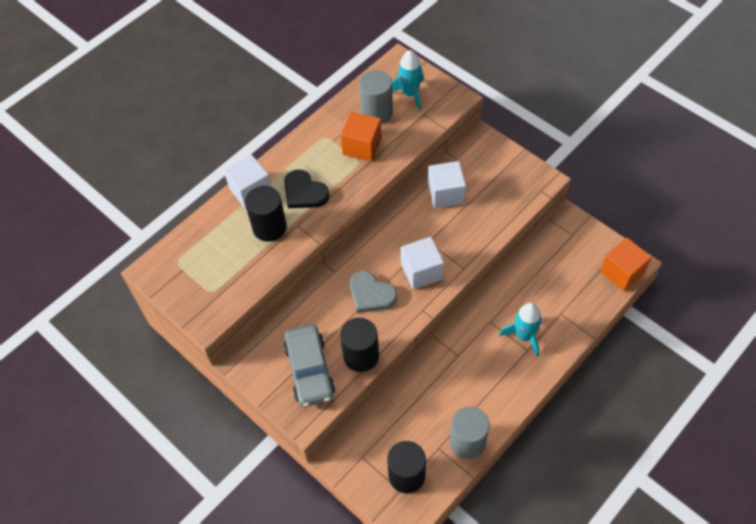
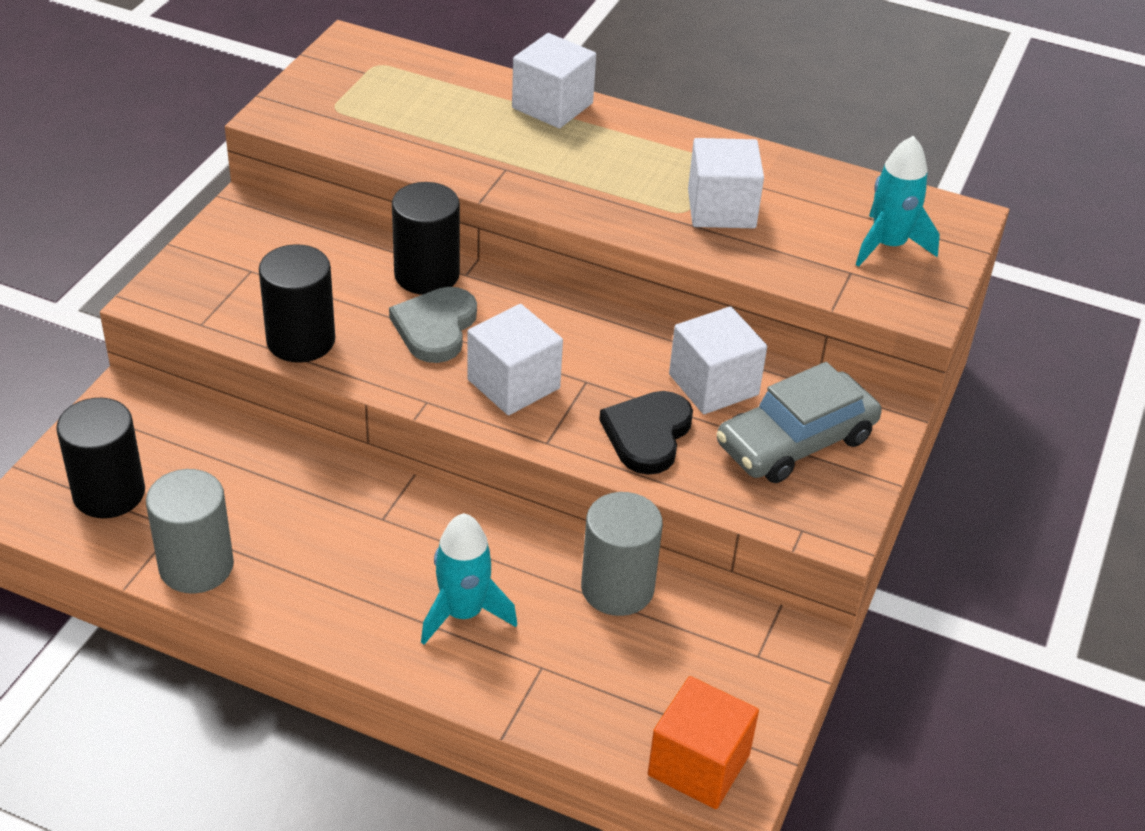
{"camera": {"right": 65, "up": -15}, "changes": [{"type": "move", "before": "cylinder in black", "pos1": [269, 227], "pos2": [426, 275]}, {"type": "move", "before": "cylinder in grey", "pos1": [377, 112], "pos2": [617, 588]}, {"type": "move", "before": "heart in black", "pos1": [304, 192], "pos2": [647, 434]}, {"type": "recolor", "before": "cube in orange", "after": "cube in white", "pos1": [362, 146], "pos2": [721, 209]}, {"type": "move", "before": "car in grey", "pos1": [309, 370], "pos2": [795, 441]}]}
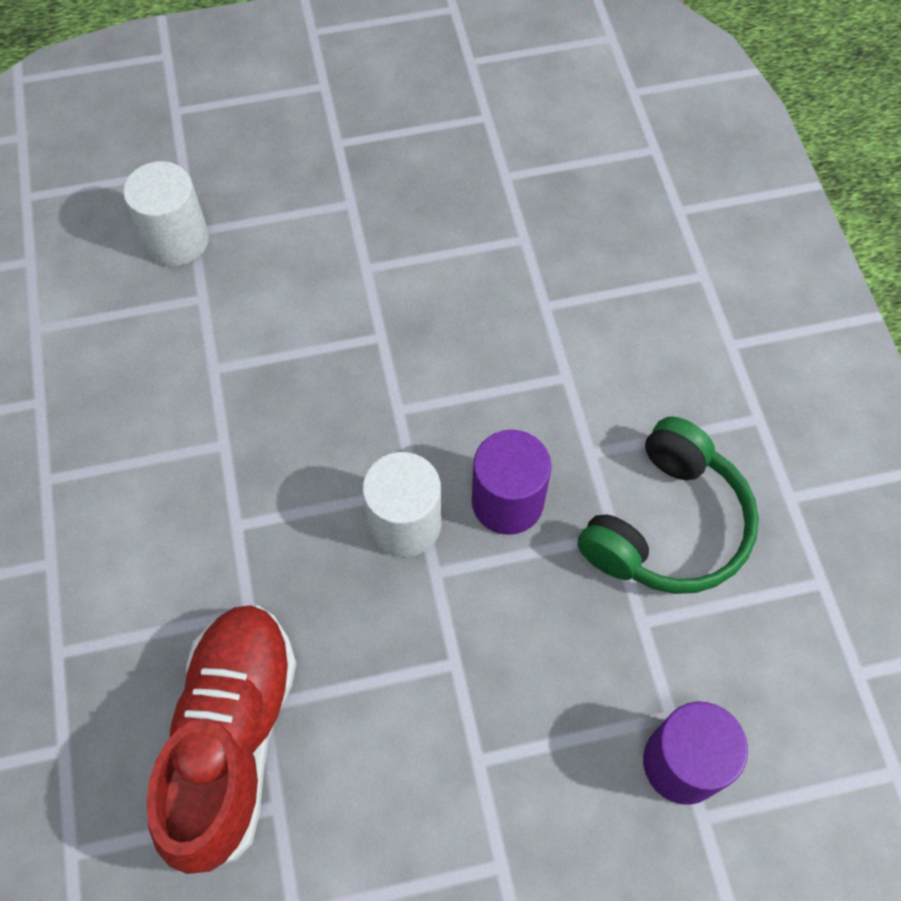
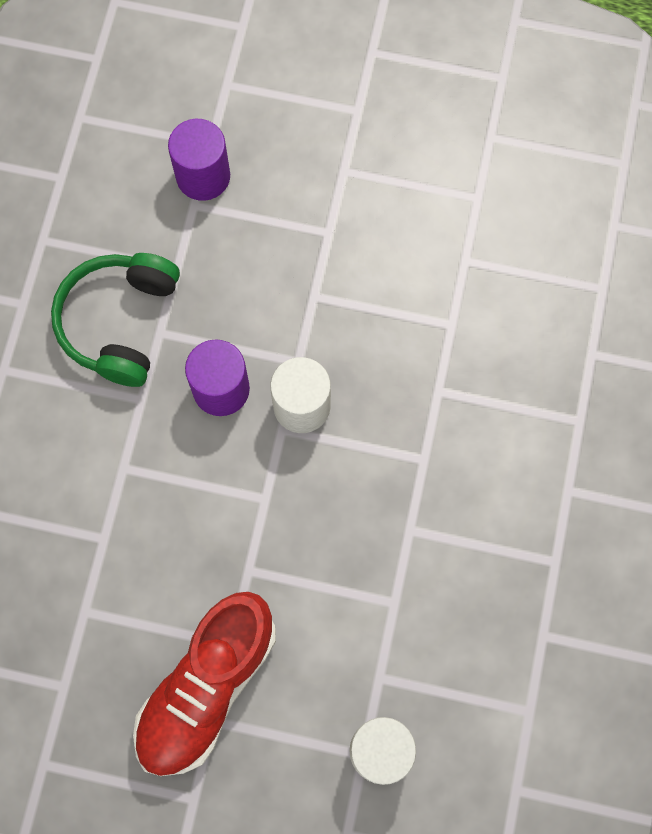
{"camera": {"right": -155, "up": 10}, "changes": [{"type": "rotate", "before": "headphones in green", "pos1": [667, 525], "pos2": [119, 322], "turn": -45}, {"type": "move", "before": "shoe in red", "pos1": [233, 738], "pos2": [207, 687]}]}
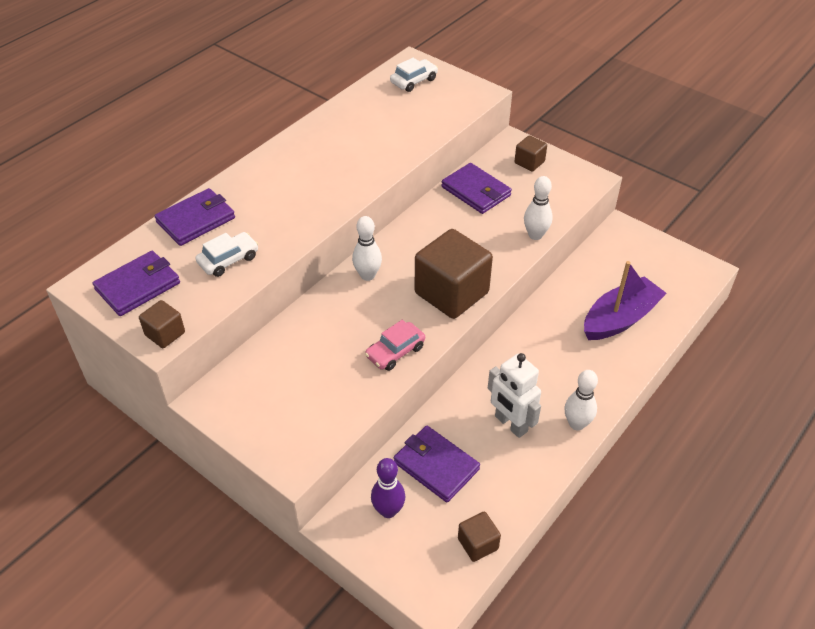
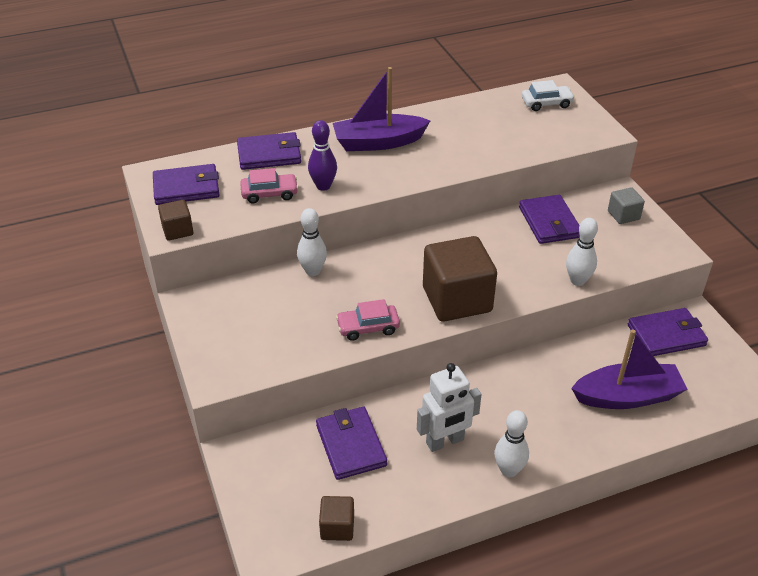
{"camera": {"right": 30, "up": -5}, "changes": [{"type": "recolor", "before": "car in white", "after": "car in pink", "pos1": [228, 260], "pos2": [269, 194]}, {"type": "move", "before": "bowling pin in white", "pos1": [367, 275], "pos2": [313, 271]}, {"type": "move", "before": "bowling pin in purple", "pos1": [388, 510], "pos2": [323, 186]}, {"type": "insert", "after": "boat in purple", "pos2": [378, 142]}, {"type": "rotate", "before": "robot in white", "pos1": [510, 424], "pos2": [445, 442], "turn": -105}, {"type": "recolor", "before": "cube in brown", "after": "cube in grey", "pos1": [529, 162], "pos2": [623, 215]}, {"type": "insert", "after": "wallet in purple", "pos2": [666, 335]}]}
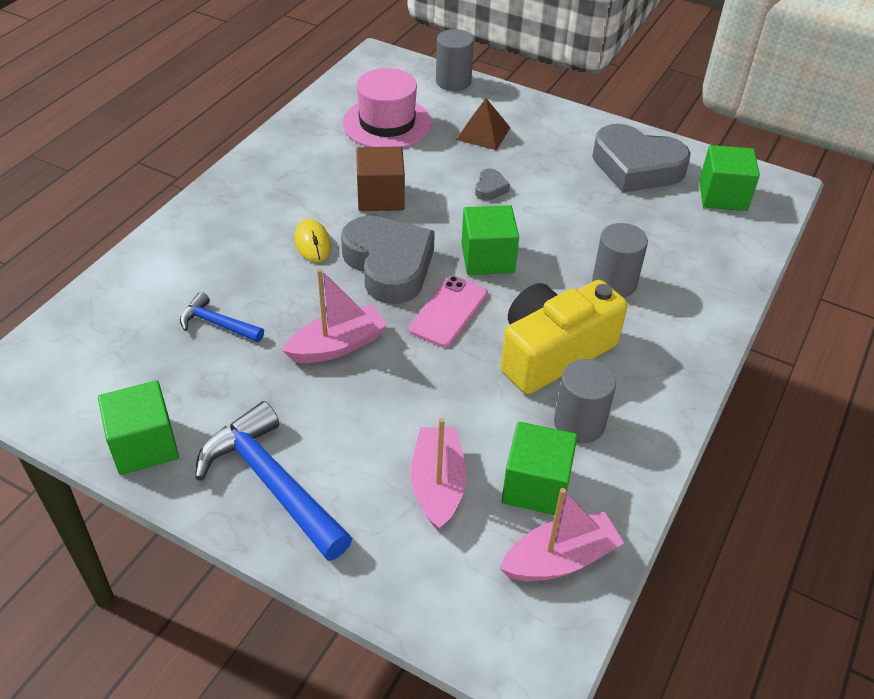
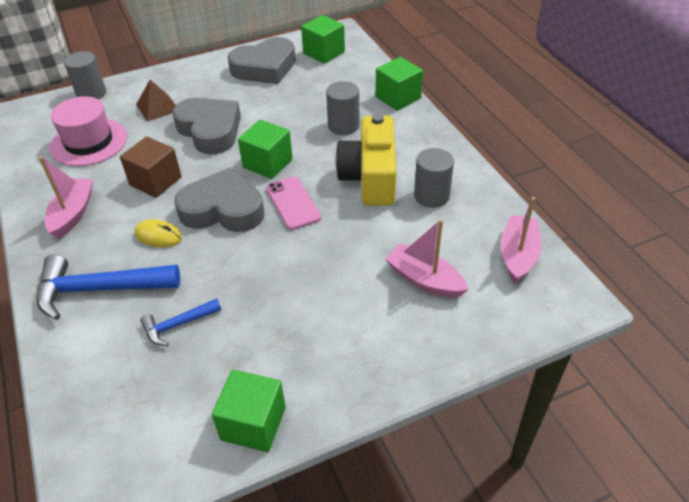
{"camera": {"right": -50, "up": 0}, "changes": [{"type": "move", "before": "hammer in blue", "pos1": [272, 483], "pos2": [99, 289]}, {"type": "move", "before": "boat in pink", "pos1": [337, 346], "pos2": [73, 214]}, {"type": "resize", "before": "heart in grey", "pos1": [490, 188], "pos2": [210, 130], "scale": 2.47}, {"type": "move", "before": "cube in green", "pos1": [536, 486], "pos2": [398, 97]}]}
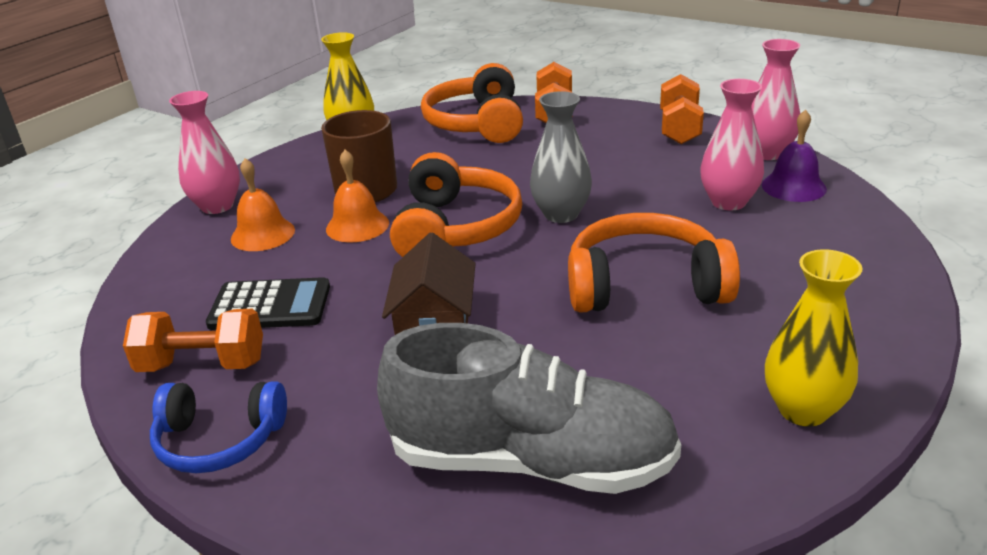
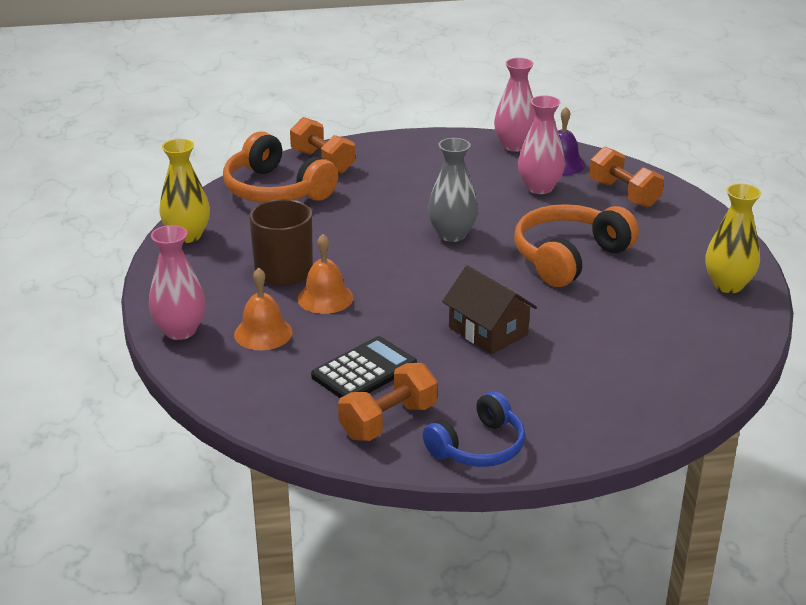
{"camera": {"right": -45, "up": 0}, "changes": [{"type": "move", "before": "dumbbell in orange", "pos1": [679, 128], "pos2": [624, 194]}, {"type": "delete", "before": "shoe in grey", "pos1": [531, 461]}, {"type": "delete", "before": "headphones in orange", "pos1": [454, 228]}]}
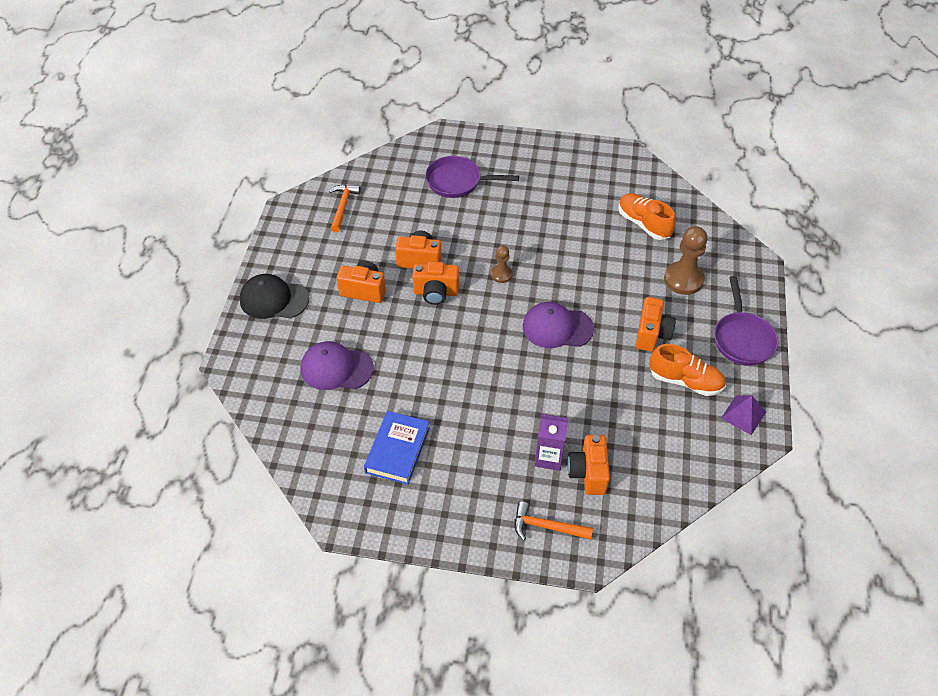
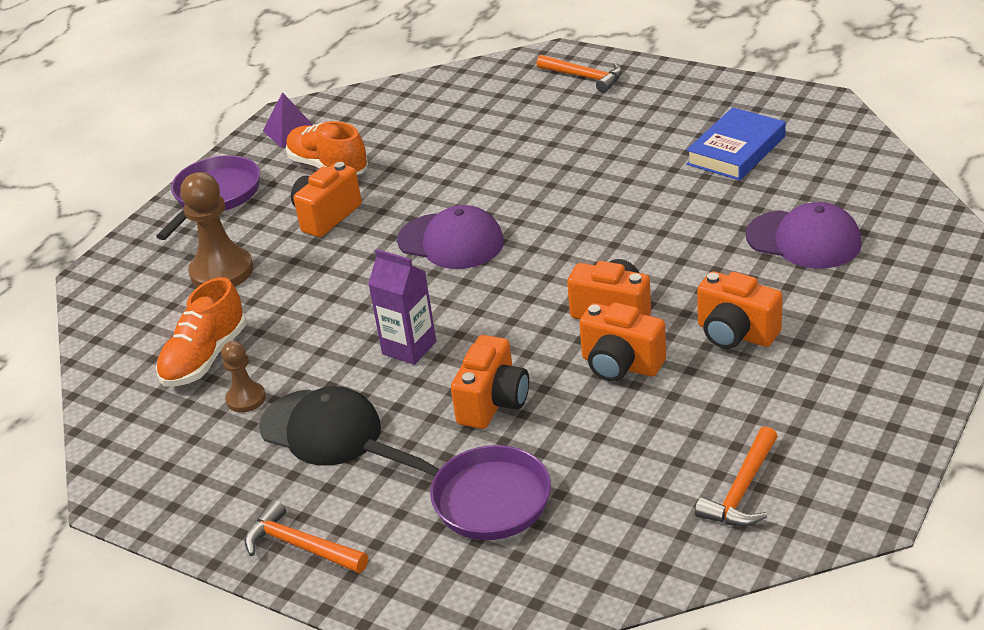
{"camera": {"right": -155, "up": -15}, "changes": [{"type": "rotate", "before": "shoe in orange", "pos1": [643, 224], "pos2": [205, 358], "turn": 45}, {"type": "move", "before": "pawn in brown", "pos1": [501, 274], "pos2": [246, 399]}, {"type": "insert", "after": "hammer in orange", "pos2": [300, 546]}, {"type": "move", "before": "cap in black", "pos1": [274, 299], "pos2": [321, 428]}, {"type": "move", "before": "carton in purple", "pos1": [549, 457], "pos2": [409, 348]}, {"type": "move", "before": "camera in orange", "pos1": [588, 473], "pos2": [493, 403]}]}
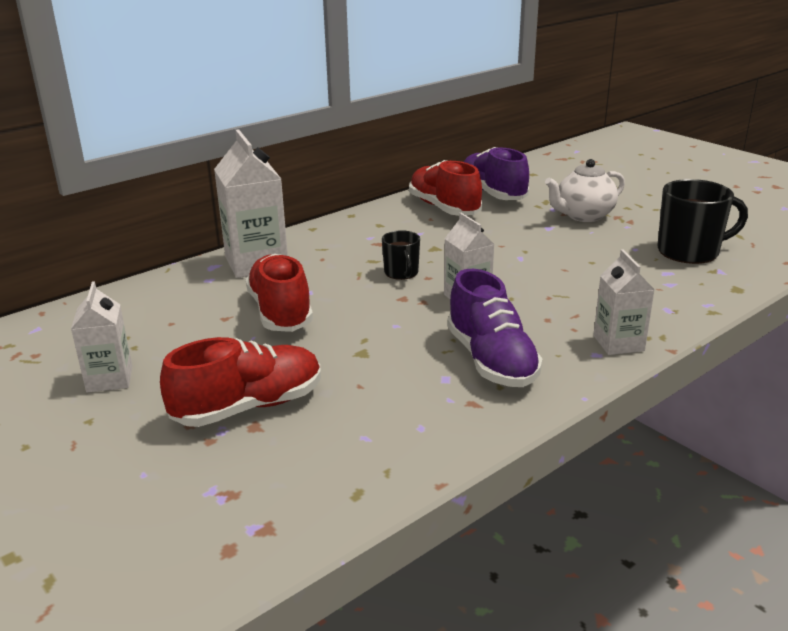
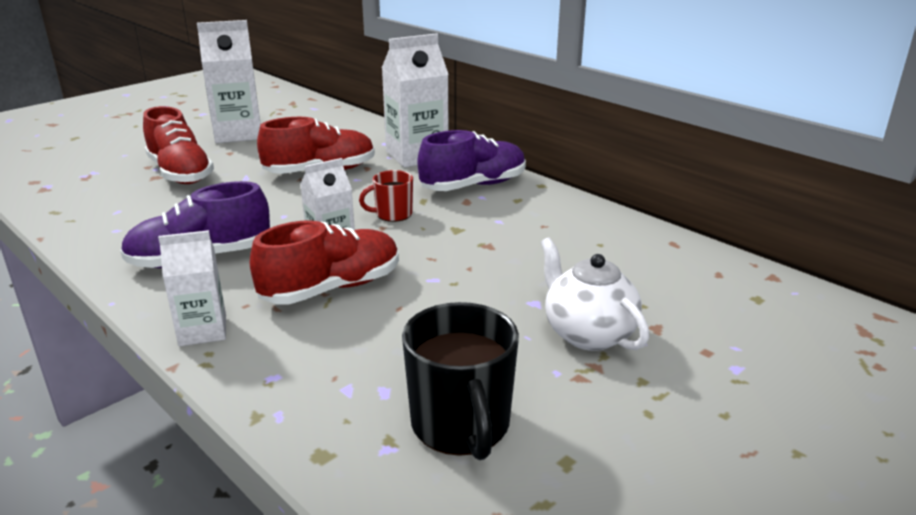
{"camera": {"right": 85, "up": 0}, "changes": [{"type": "resize", "before": "carton in white", "pos1": [109, 379], "pos2": [238, 134], "scale": 1.65}, {"type": "move", "before": "shoe in red", "pos1": [444, 208], "pos2": [331, 288]}, {"type": "recolor", "before": "mug in black", "after": "mug in red", "pos1": [401, 273], "pos2": [392, 214]}, {"type": "move", "before": "shoe in purple", "pos1": [492, 193], "pos2": [473, 186]}]}
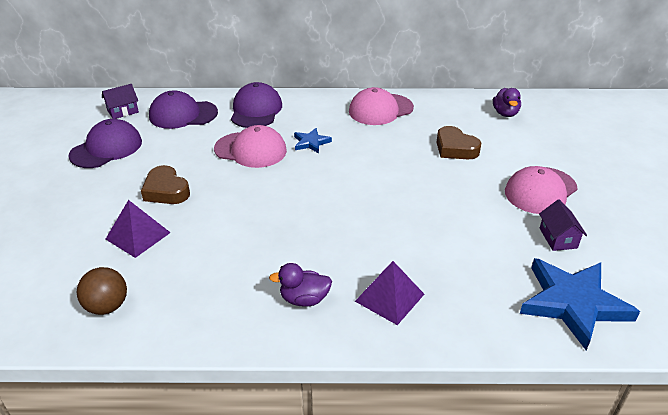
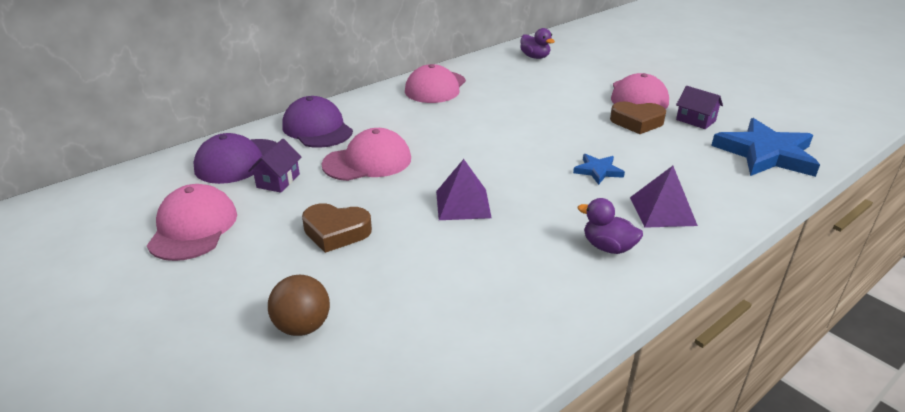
{"camera": {"right": -40, "up": -5}, "changes": [{"type": "recolor", "before": "cap in purple", "after": "cap in pink", "pos1": [106, 148], "pos2": [193, 228]}, {"type": "move", "before": "house in purple", "pos1": [123, 111], "pos2": [278, 181]}, {"type": "move", "before": "ball in brown", "pos1": [107, 306], "pos2": [302, 326]}, {"type": "move", "before": "pyramid in purple", "pos1": [138, 236], "pos2": [463, 204]}, {"type": "move", "before": "star in blue", "pos1": [311, 142], "pos2": [598, 171]}, {"type": "rotate", "before": "duck in purple", "pos1": [304, 299], "pos2": [608, 247], "turn": 75}, {"type": "move", "before": "heart in brown", "pos1": [455, 148], "pos2": [637, 122]}]}
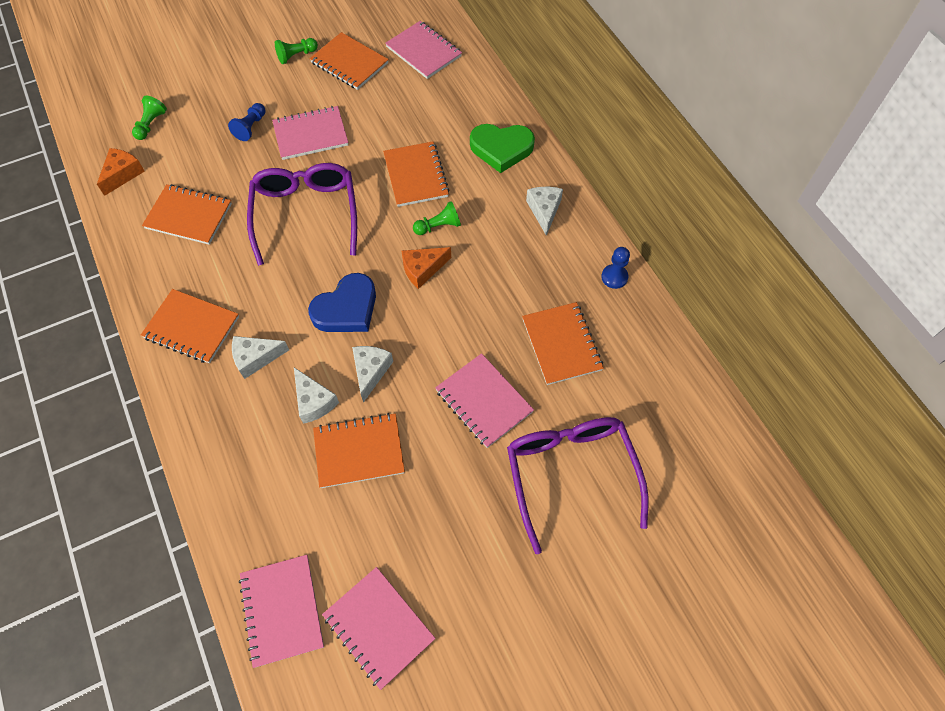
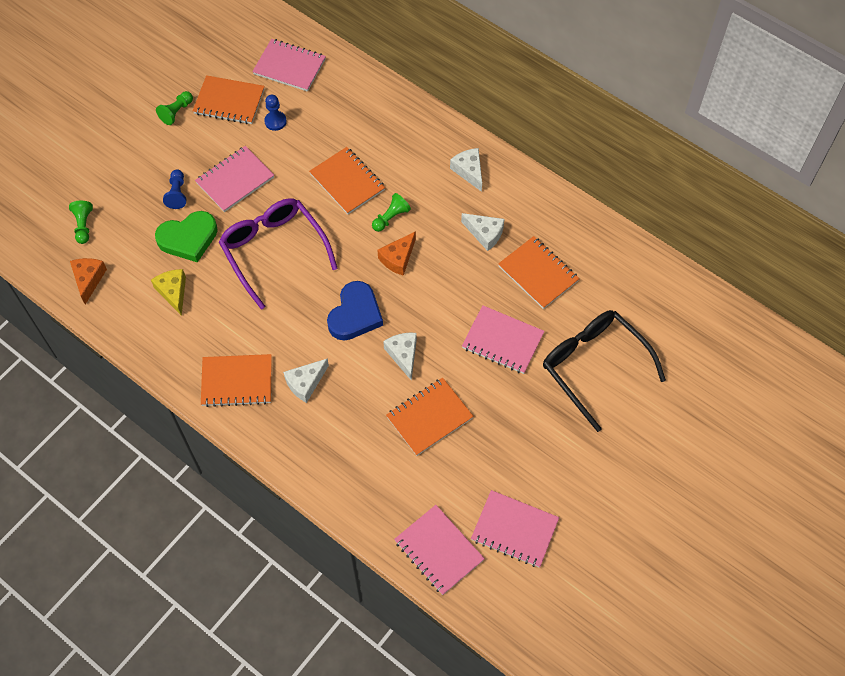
{"camera": {"right": -25, "up": 0}, "changes": [{"type": "replace", "before": "notebook in orange", "after": "cheese in yellow", "pos1": [189, 216], "pos2": [173, 292]}, {"type": "move", "before": "heart in green", "pos1": [501, 149], "pos2": [188, 238]}, {"type": "move", "before": "pawn in blue", "pos1": [614, 277], "pos2": [275, 121]}, {"type": "move", "before": "cheese in white", "pos1": [314, 401], "pos2": [485, 234]}, {"type": "recolor", "before": "glasses in purple", "after": "glasses in black", "pos1": [571, 474], "pos2": [594, 366]}]}
